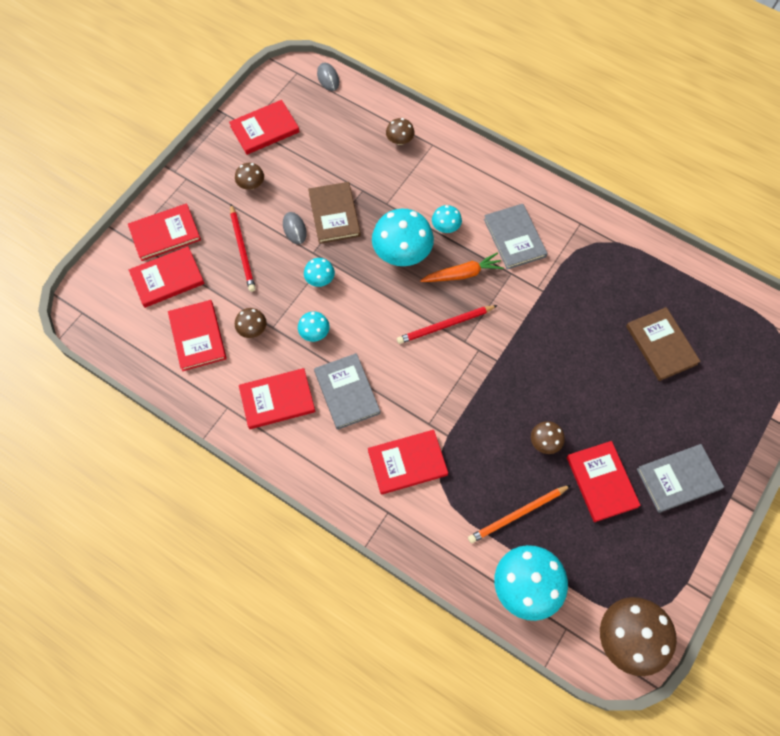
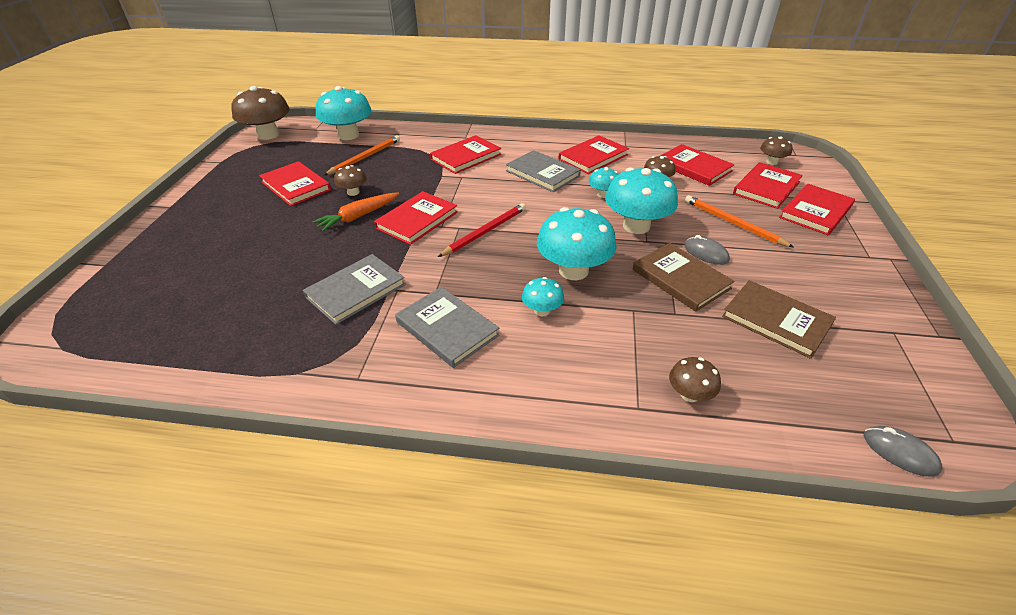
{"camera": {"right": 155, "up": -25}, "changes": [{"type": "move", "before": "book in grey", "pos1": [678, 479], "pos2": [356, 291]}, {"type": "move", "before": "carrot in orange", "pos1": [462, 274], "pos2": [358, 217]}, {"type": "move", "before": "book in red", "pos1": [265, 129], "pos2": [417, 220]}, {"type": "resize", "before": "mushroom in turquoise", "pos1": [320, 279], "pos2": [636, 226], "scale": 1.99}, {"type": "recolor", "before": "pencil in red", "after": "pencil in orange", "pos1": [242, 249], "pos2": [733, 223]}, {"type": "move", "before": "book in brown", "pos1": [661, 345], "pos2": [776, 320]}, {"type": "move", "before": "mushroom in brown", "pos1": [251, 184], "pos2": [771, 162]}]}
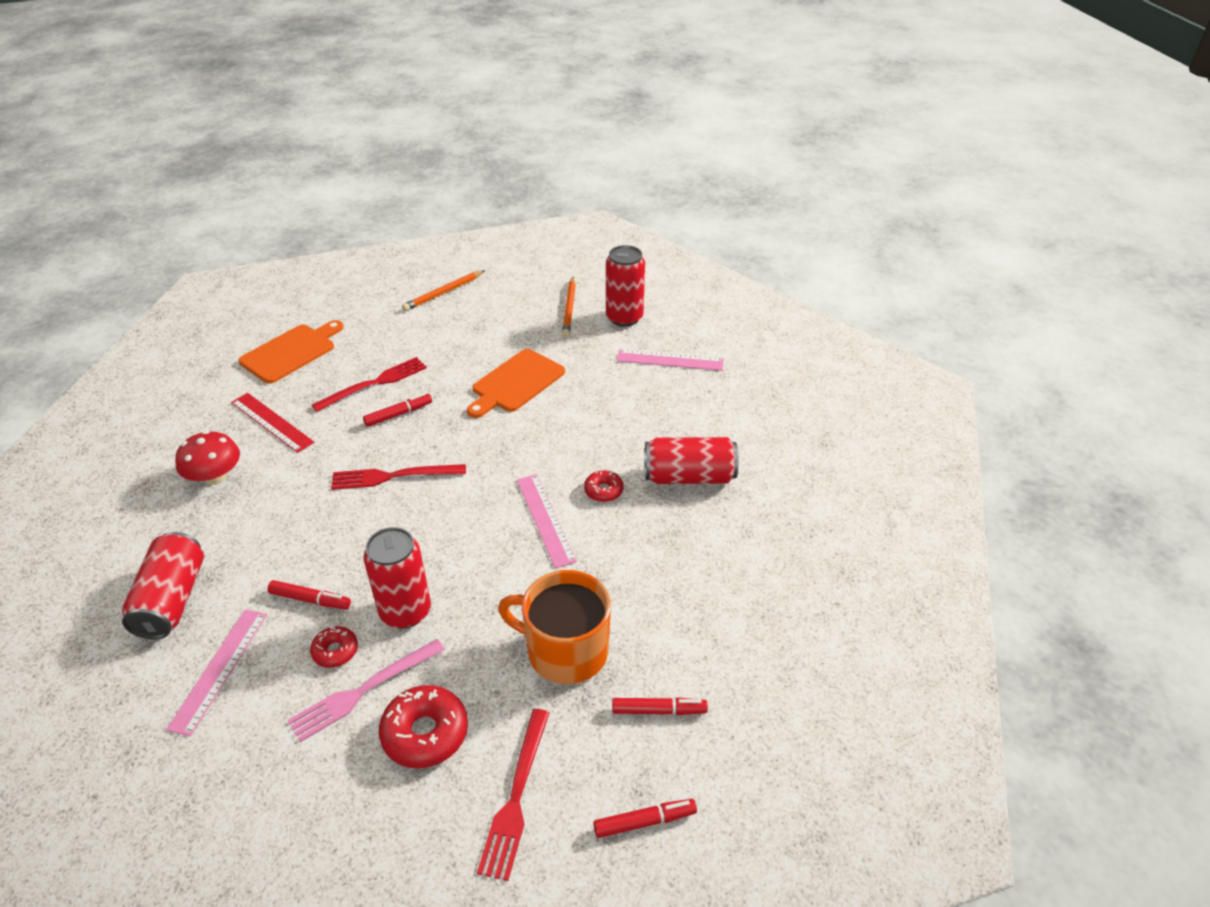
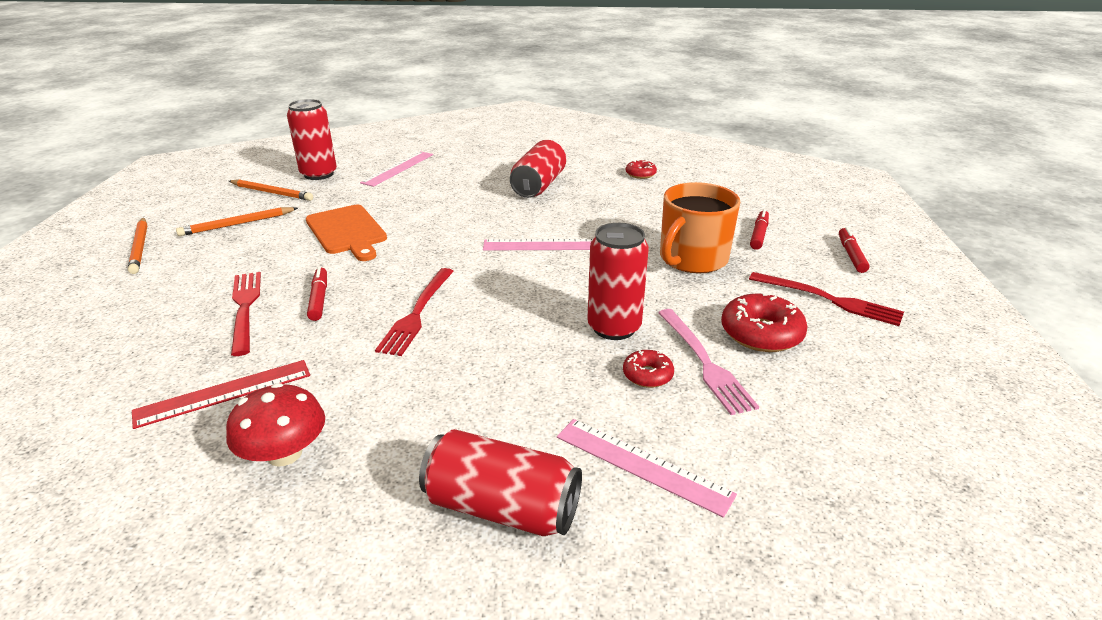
{"camera": {"right": -70, "up": -10}, "changes": [{"type": "insert", "after": "pencil in orange", "pos2": [237, 224]}, {"type": "move", "before": "donut in red", "pos1": [603, 491], "pos2": [640, 174]}, {"type": "delete", "before": "cutting board in orange", "pos1": [291, 352]}, {"type": "delete", "before": "marker in red", "pos1": [310, 600]}]}
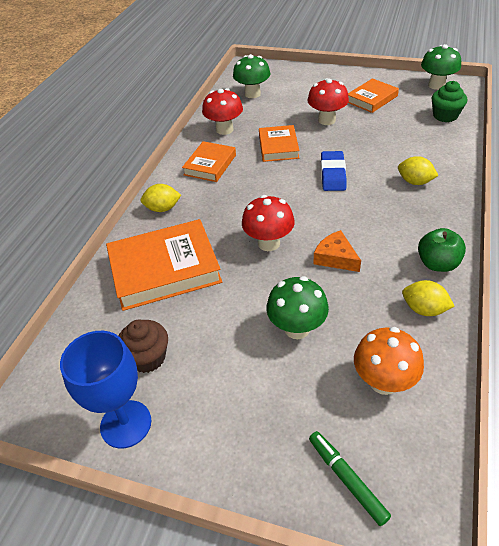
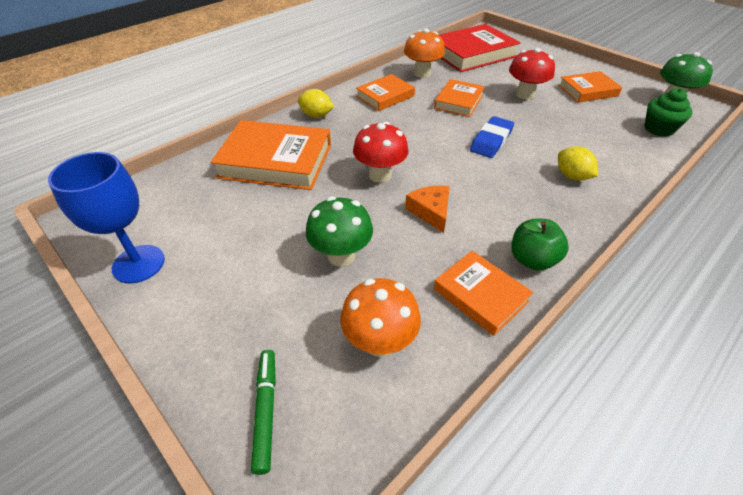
{"camera": {"right": 25, "up": 0}, "changes": [{"type": "recolor", "before": "mushroom in red", "after": "mushroom in orange", "pos1": [224, 129], "pos2": [422, 73]}, {"type": "replace", "before": "lemon in yellow", "after": "book in orange", "pos1": [424, 309], "pos2": [480, 295]}, {"type": "replace", "before": "mushroom in green", "after": "book in red", "pos1": [252, 94], "pos2": [472, 54]}, {"type": "delete", "before": "cupcake in brown", "pos1": [148, 358]}]}
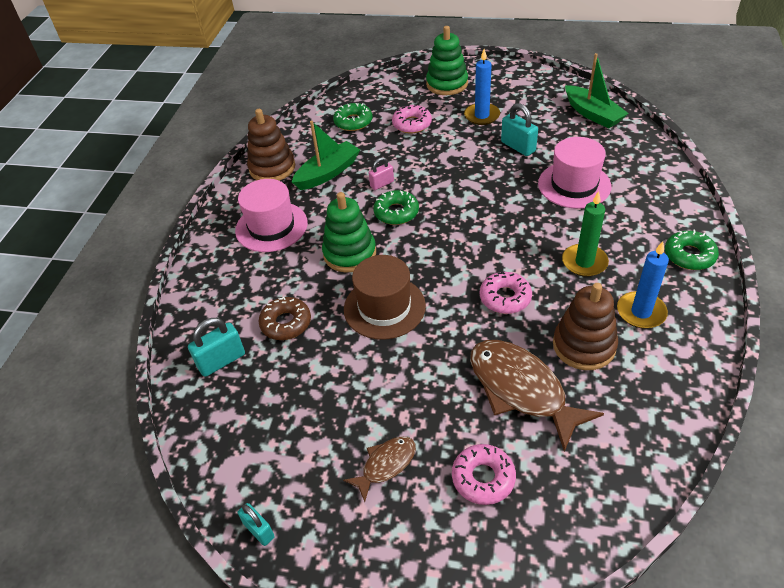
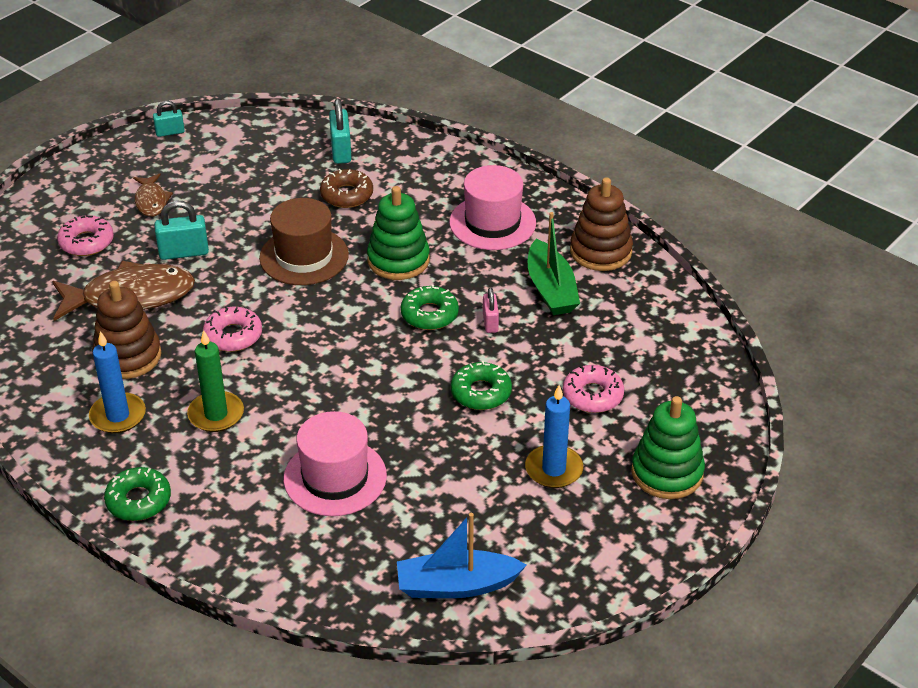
{"camera": {"right": 115, "up": -5}, "changes": [{"type": "move", "before": "padlock in turquoise", "pos1": [518, 147], "pos2": [184, 252]}, {"type": "recolor", "before": "boat in green", "after": "boat in blue", "pos1": [592, 114], "pos2": [456, 585]}, {"type": "move", "before": "donut in green", "pos1": [353, 122], "pos2": [481, 392]}]}
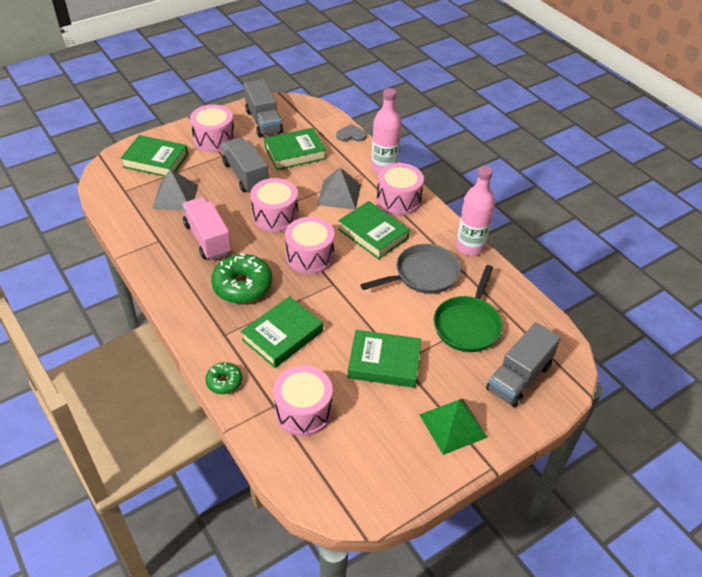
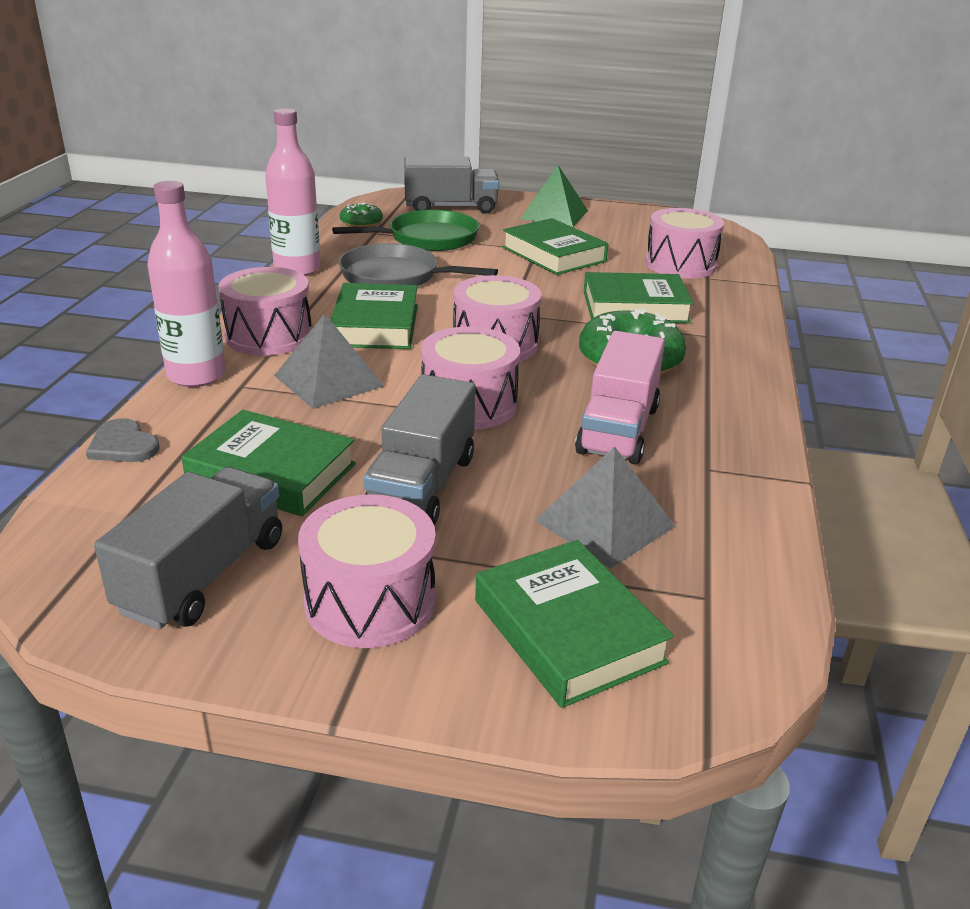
{"camera": {"right": -135, "up": -15}, "changes": [{"type": "move", "before": "donut in green", "pos1": [224, 381], "pos2": [361, 223]}]}
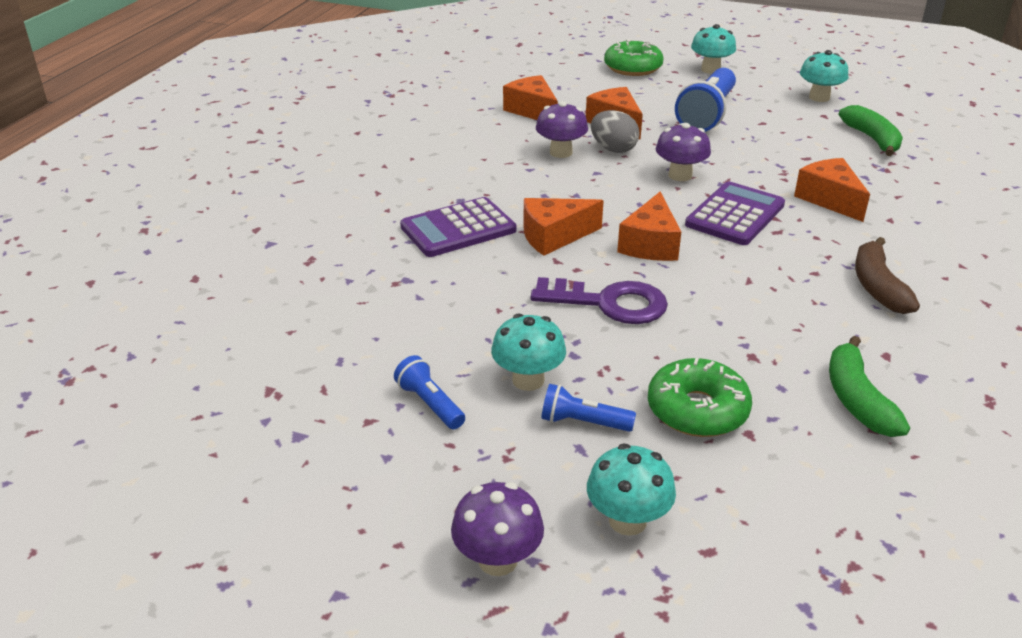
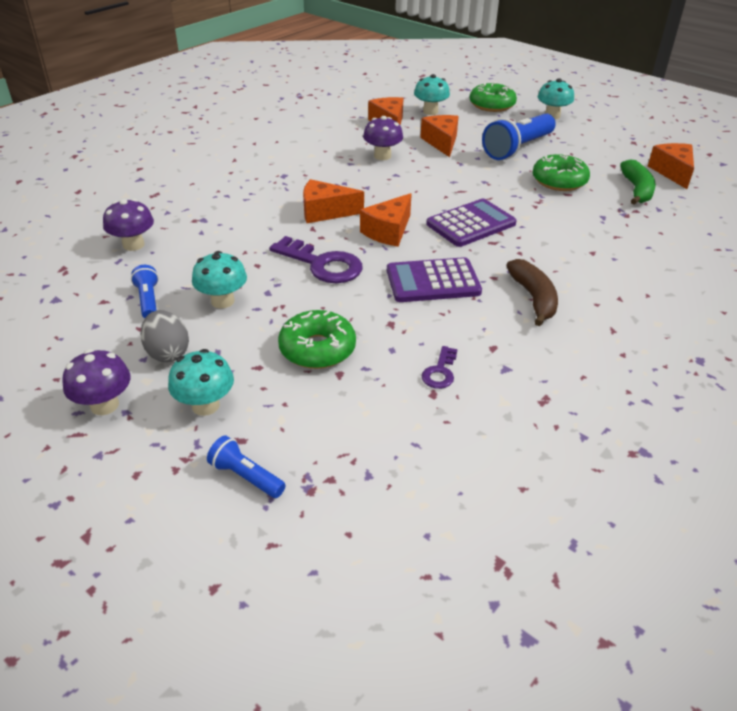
{"camera": {"right": 20, "up": 5}, "changes": [{"type": "move", "before": "mushroom in purple", "pos1": [680, 175], "pos2": [133, 245]}, {"type": "move", "before": "egg in grey", "pos1": [613, 149], "pos2": [168, 353]}, {"type": "move", "before": "flashlight in blue", "pos1": [583, 422], "pos2": [245, 476]}, {"type": "move", "before": "calculator in purple", "pos1": [458, 229], "pos2": [433, 281]}, {"type": "move", "before": "mushroom in turquoise", "pos1": [819, 97], "pos2": [430, 112]}, {"type": "replace", "before": "banana in green", "after": "key in purple", "pos1": [857, 399], "pos2": [440, 372]}, {"type": "rotate", "before": "banana in brown", "pos1": [877, 287], "pos2": [533, 298], "turn": 150}, {"type": "insert", "after": "donut in green", "pos2": [559, 181]}, {"type": "move", "before": "cheese in orange", "pos1": [829, 199], "pos2": [672, 172]}]}
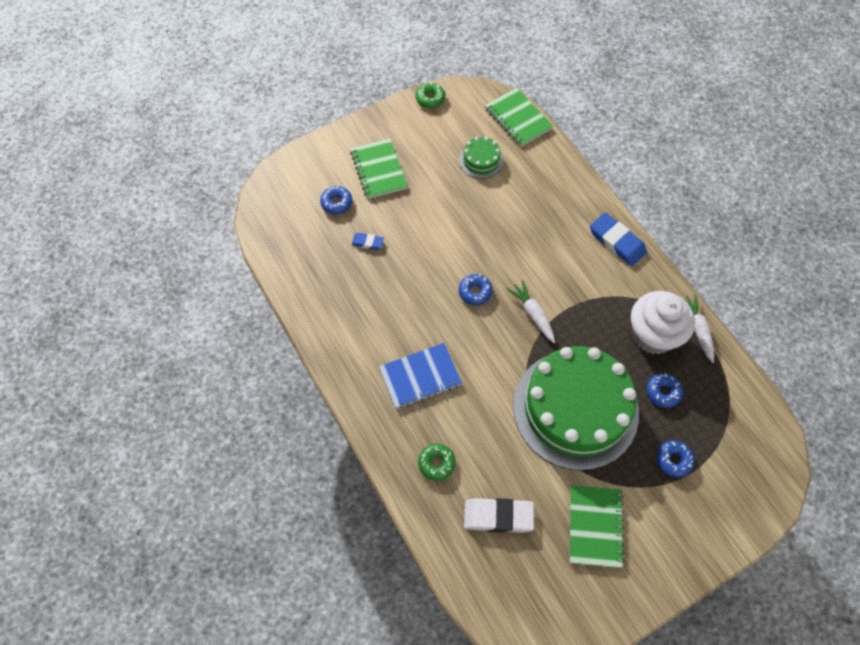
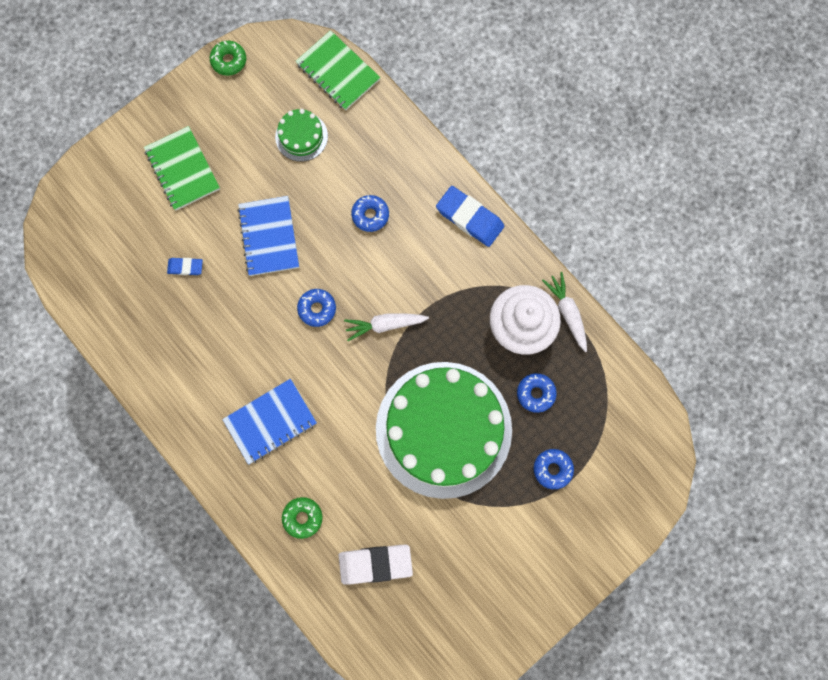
{"camera": {"right": -10, "up": 15}, "changes": [{"type": "insert", "after": "notebook in blue", "pos2": [269, 237]}, {"type": "rotate", "before": "carrot in white", "pos1": [533, 314], "pos2": [385, 325], "turn": -60}, {"type": "move", "before": "donut in blue", "pos1": [336, 203], "pos2": [370, 215]}, {"type": "delete", "before": "notebook in green", "pos1": [595, 526]}]}
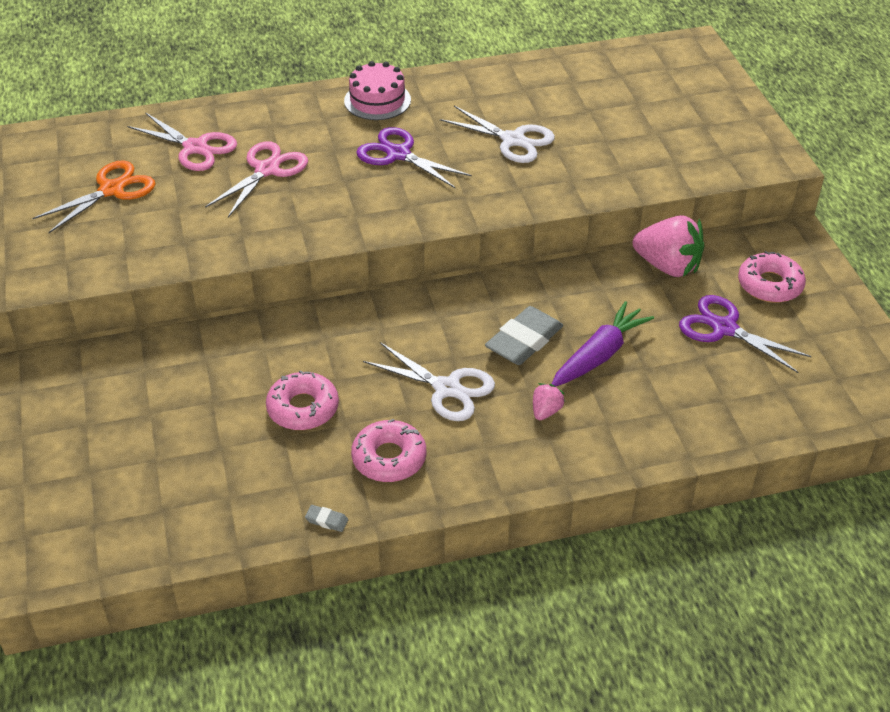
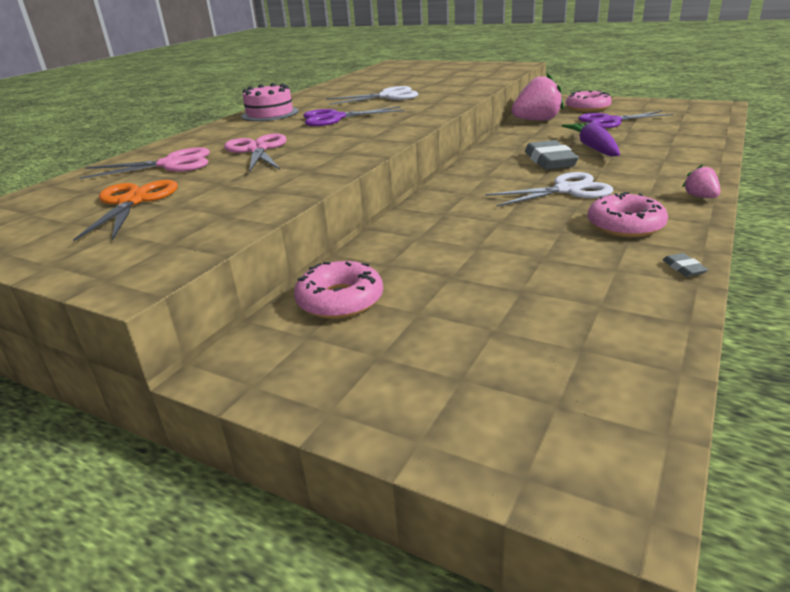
{"camera": {"right": -45, "up": -15}, "changes": [{"type": "move", "before": "donut in pink", "pos1": [303, 408], "pos2": [340, 300]}, {"type": "rotate", "before": "eraser in grey", "pos1": [326, 520], "pos2": [683, 268], "turn": -75}, {"type": "move", "before": "strawberry in pink", "pos1": [546, 411], "pos2": [700, 197]}]}
